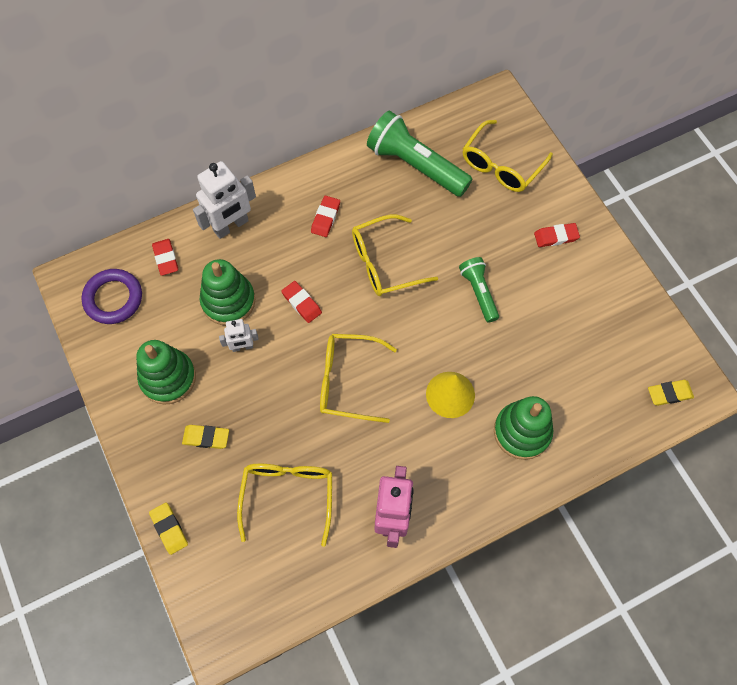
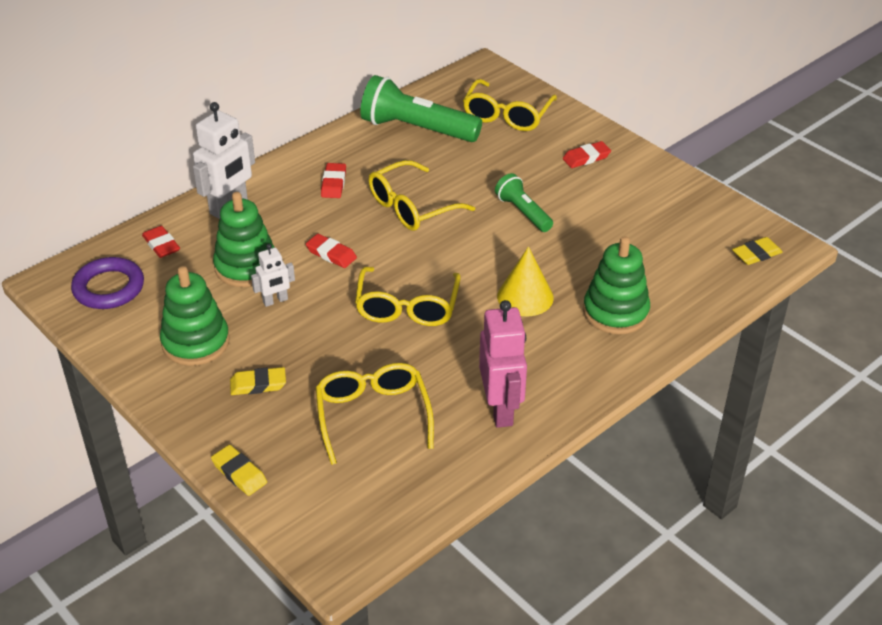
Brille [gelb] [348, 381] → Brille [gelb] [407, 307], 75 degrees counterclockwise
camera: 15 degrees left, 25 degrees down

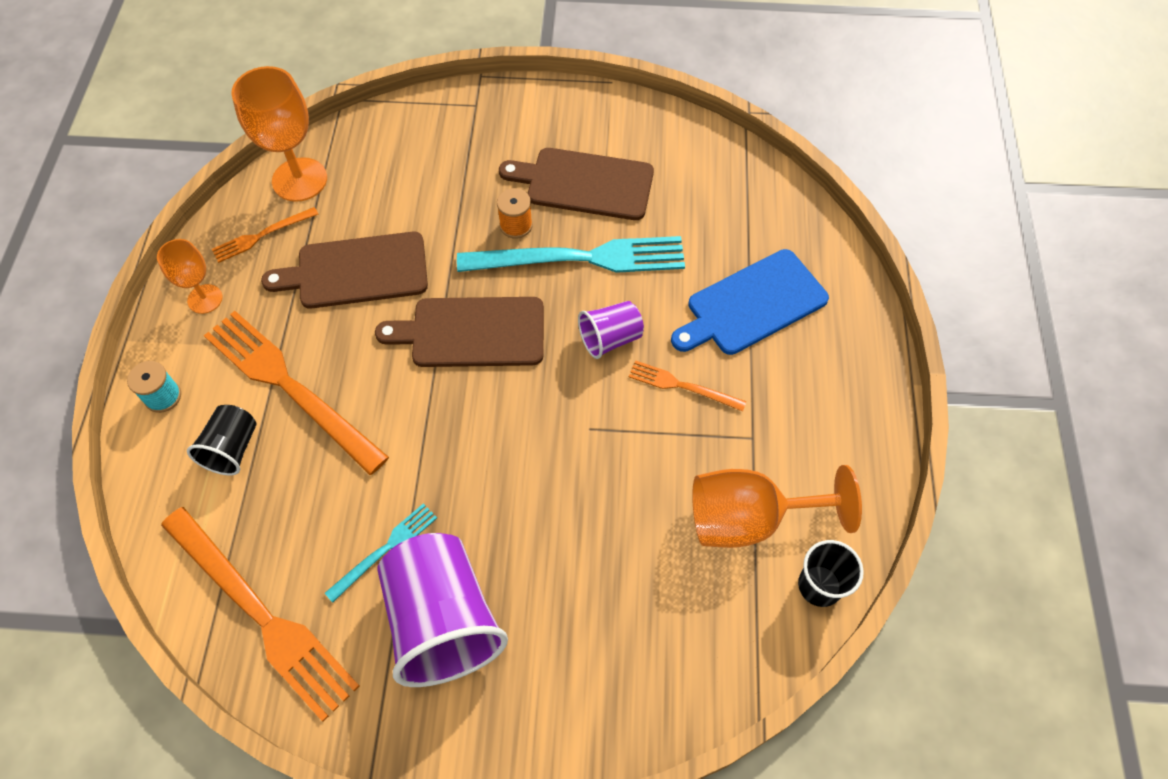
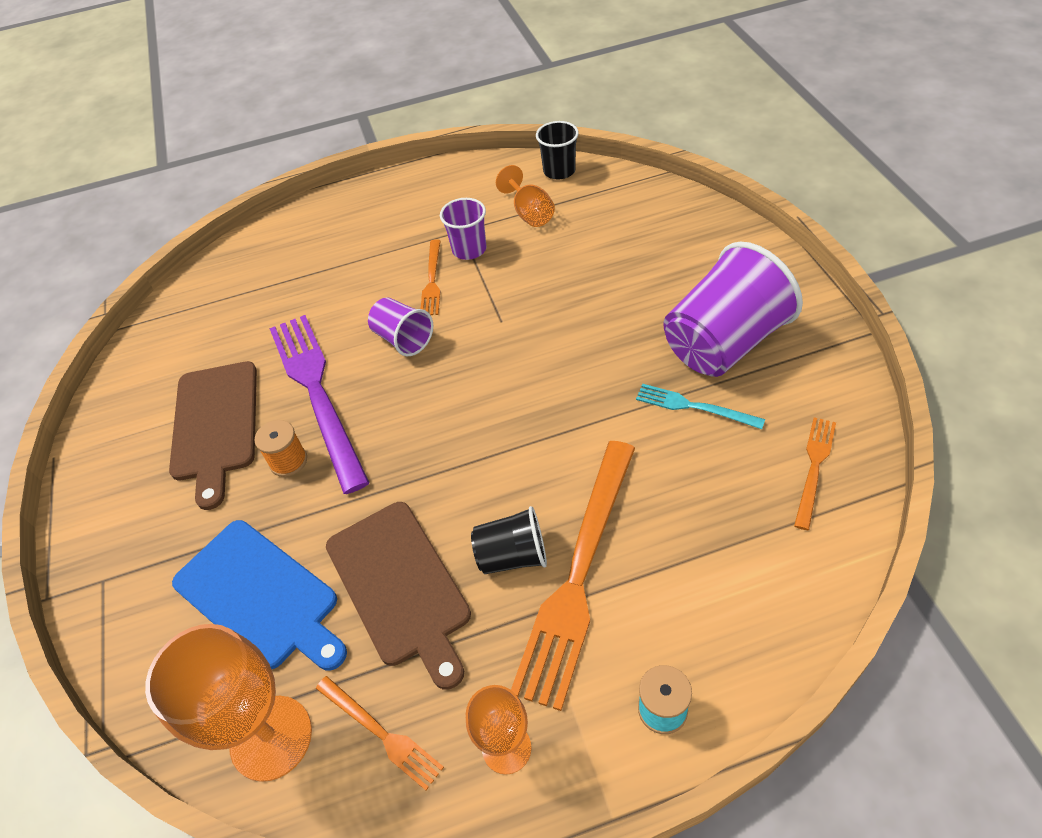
Schneidebrett [blau] [752, 305] → Schneidebrett [blau] [260, 596], relocated
Gabel [türkis] [580, 258] → Gabel [lila] [317, 392]
- → Becher [lila] [469, 249]
Becher [schwarz] [232, 449] → Becher [schwarz] [512, 556], relocated
Kelch [orange] [749, 519] → Kelch [orange] [529, 213], x0.58
Gabel [orange] [261, 614] → Gabel [orange] [814, 468], x0.49
Schneidebrett [braun] [472, 333] → -
camera: 105 degrees left, 10 degrees down

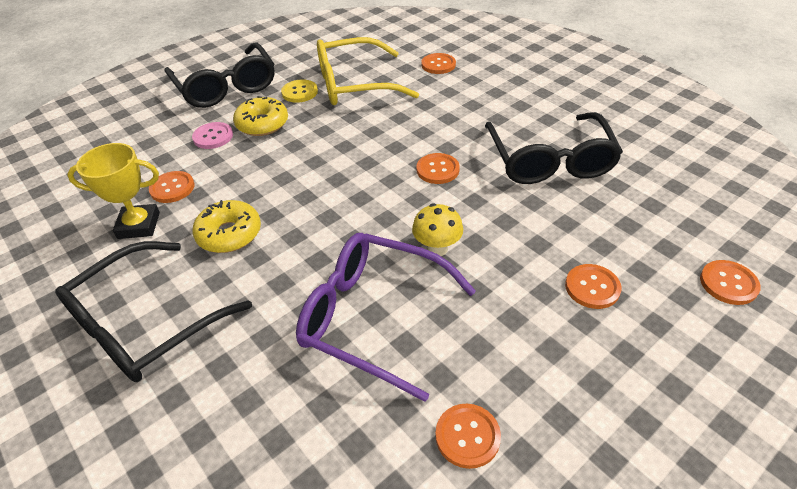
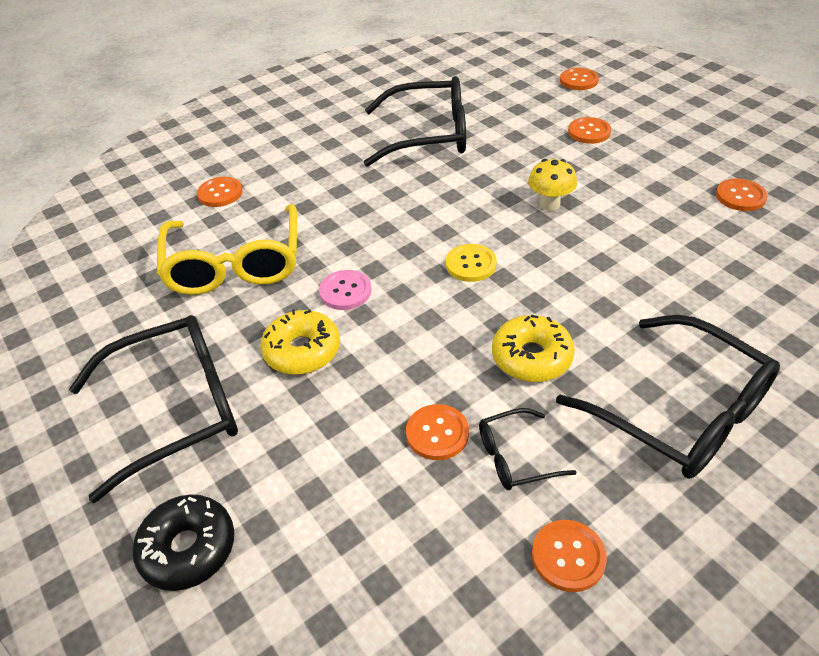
- → Donut [schwarz] [188, 548]
Knopf [rosa] [213, 137] → Knopf [rosa] [345, 291], relocated
Knopf [gelb] [299, 92] → Knopf [gelb] [471, 264], relocated
Pokal [gelb] [139, 225] → Brille [schwarz] [515, 457]
Knopf [orange] [437, 170] → Knopf [orange] [568, 556], relocated
Brille [lila] [373, 317] → -
camera: 85 degrees left, 0 degrees up

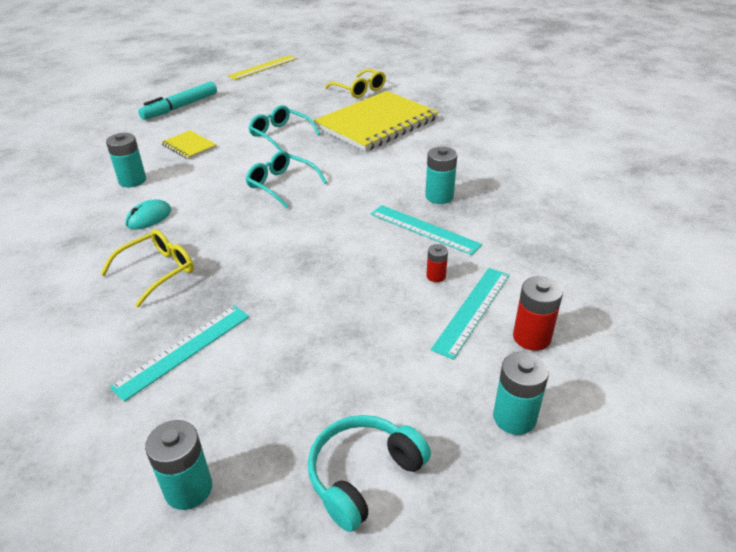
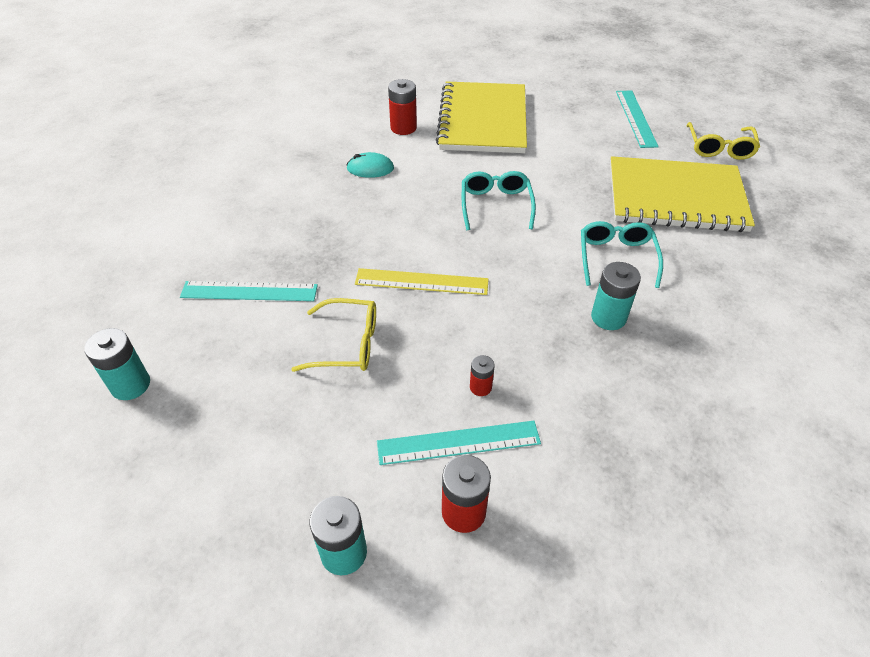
Brille [gelb] [157, 271] → Brille [gelb] [347, 344], relocated
Lineal [gelb] [263, 67] → Lineal [gelb] [421, 282], relocated
Batterie [türkis] [132, 180] → Batterie [rot] [403, 128]
Notizbuch [gelb] [189, 146] → Notizbuch [gelb] [482, 120], x2.29
Brille [türkis] [280, 135] → Brille [türkis] [616, 258], relocated
Lineal [türkis] [424, 229] → Lineal [türkis] [636, 118], relocated
Filzstift [türkis] [181, 107] → -
Kopfhörer [türkis] [363, 475] → -
camera: 50 degrees right, 10 degrees up

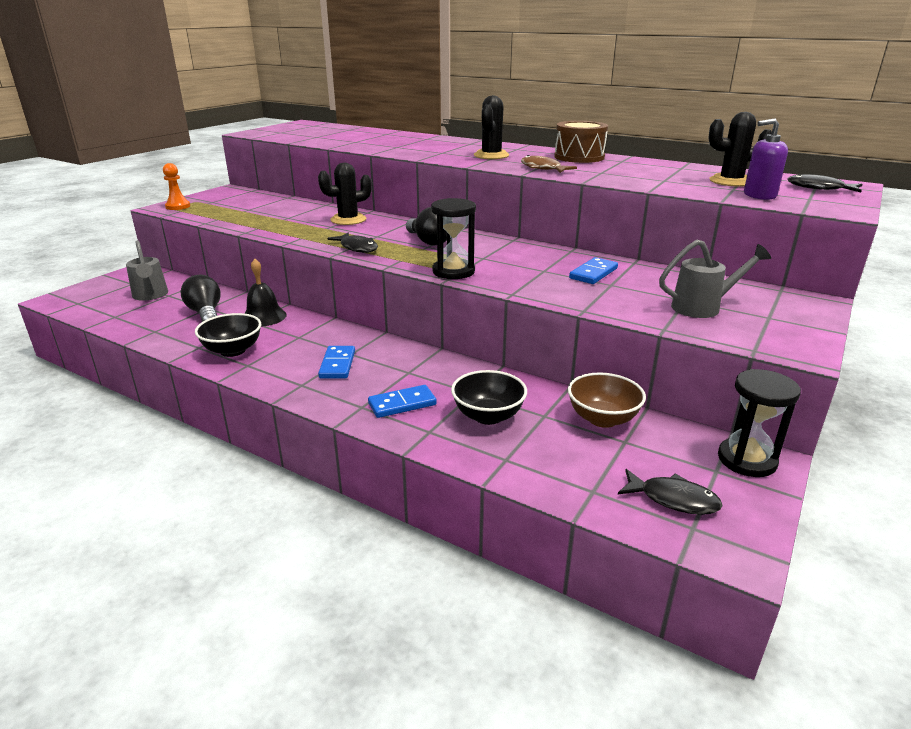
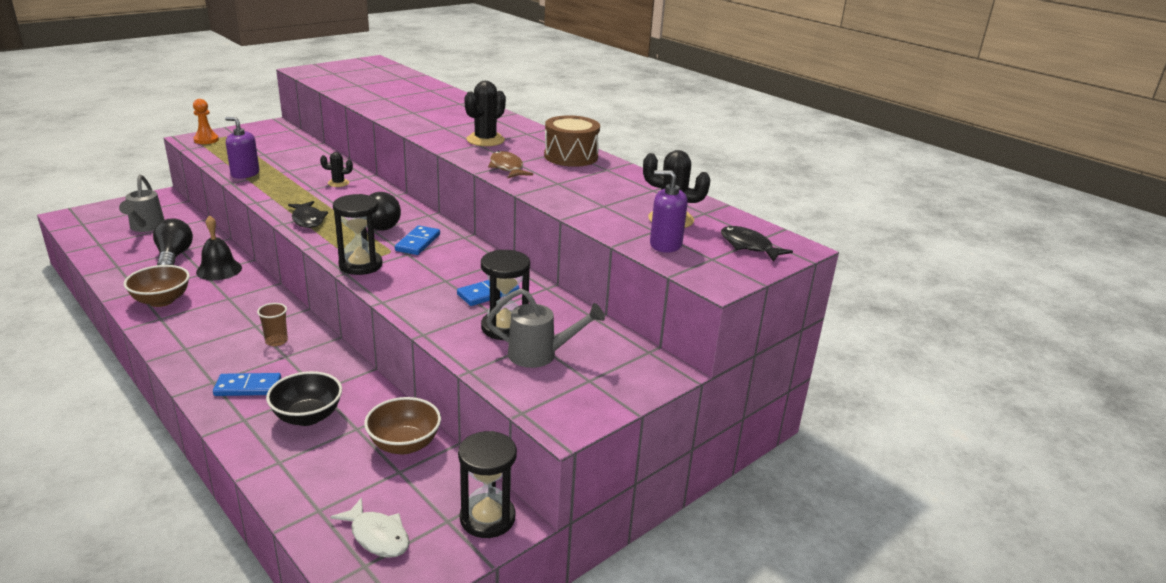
Schüssel [schwarz] [233, 350] → Schüssel [braun] [161, 301]
- → Seifenspender [lila] [245, 174]
- → Becher [braun] [276, 341]
Kaktus [schwarz] [348, 220] → Kaktus [schwarz] [338, 183], x0.57
Fisch [schwarz] [673, 499] → Fisch [weiß] [377, 536]
Dominostein [blau] [337, 364] → Dominostein [blau] [418, 242], relocated
- → Sanduhr [schwarz] [504, 328]
camera: 15 degrees right, 0 degrees up

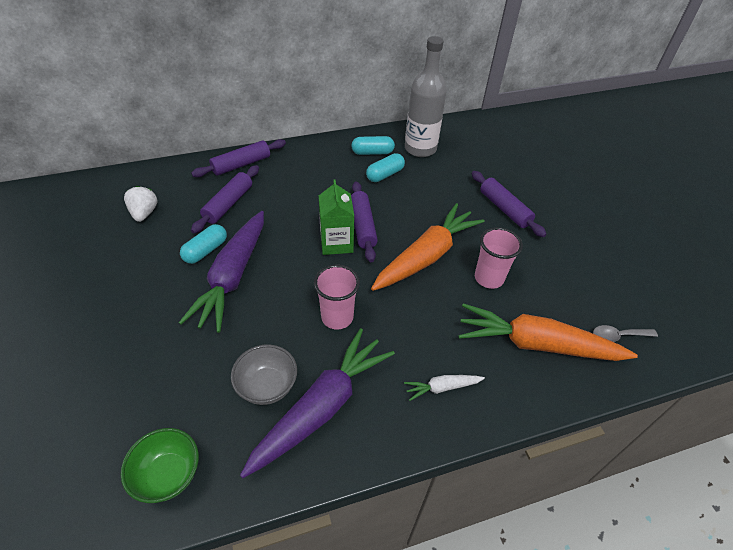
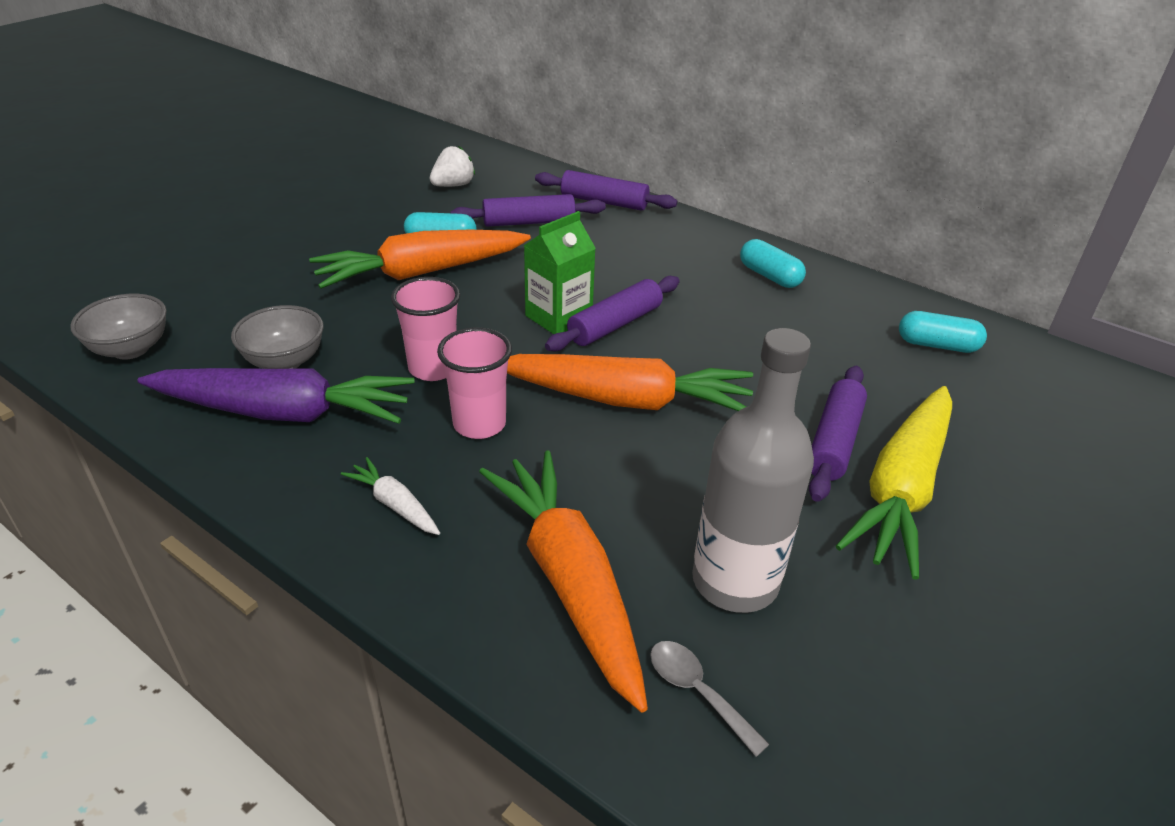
Schüssel [grün] [168, 475] → Schüssel [grau] [130, 349]
Karotte [lila] [233, 276] → Karotte [orange] [421, 272]
Becher [rosa] [489, 278] → Becher [rosa] [479, 424], relocated
Flasche [grau] [420, 148] → Flasche [grau] [735, 581], relocated
- → Karotte [gelb] [901, 489]
Kapsel [türkis] [385, 174] → Kapsel [türkis] [937, 345], relocated
camera: 55 degrees right, 10 degrees down

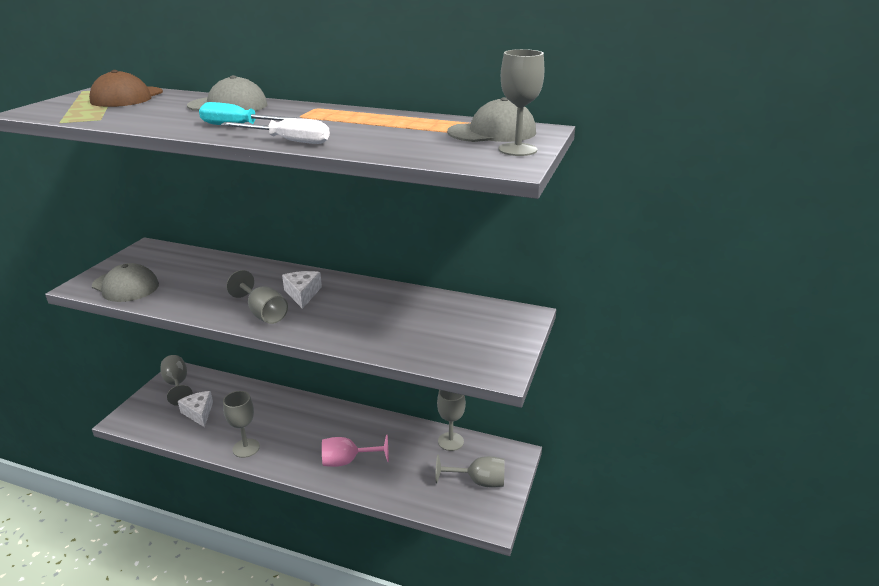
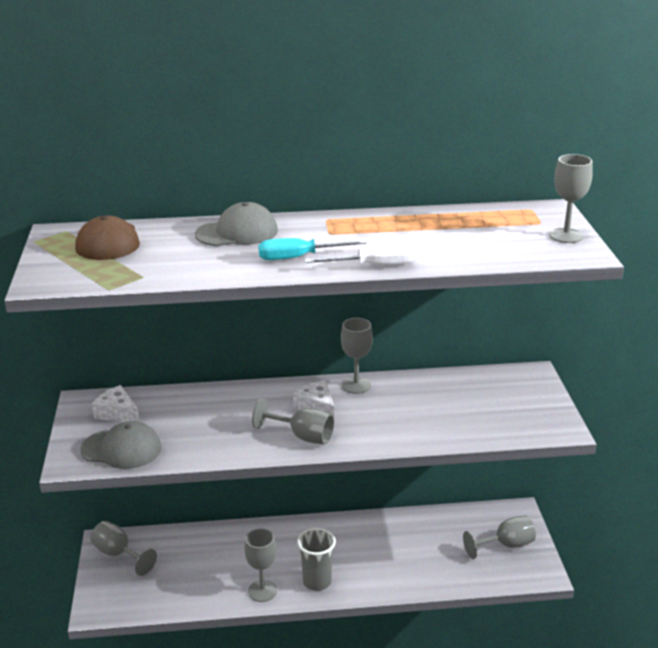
Käse [weiß] [199, 413] → Käse [weiß] [117, 413], relocated
- → Becher [grau] [317, 582]
Kelch [grau] [450, 441] → Kelch [grau] [356, 385], relocated
Kelch [rosa] [347, 461] → -
Kappe [grau] [492, 132] → -
camera: 25 degrees left, 0 degrees up

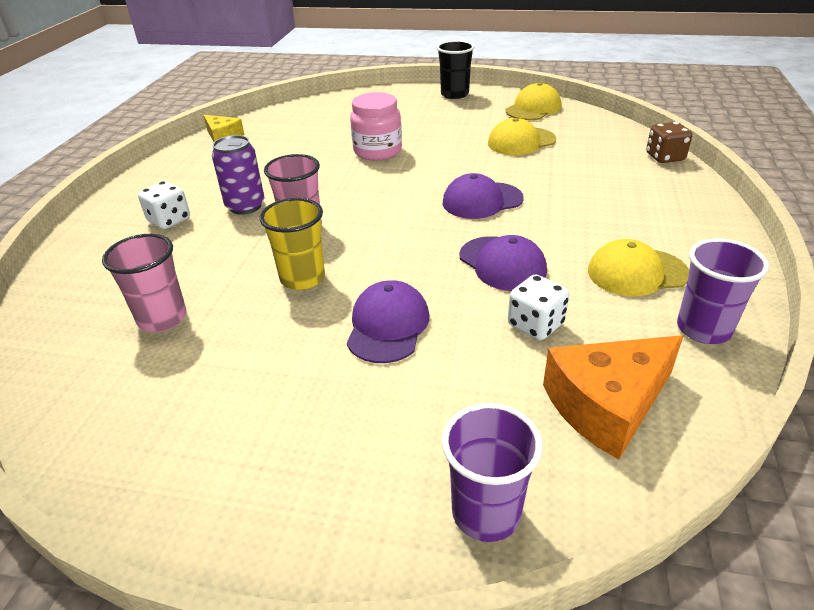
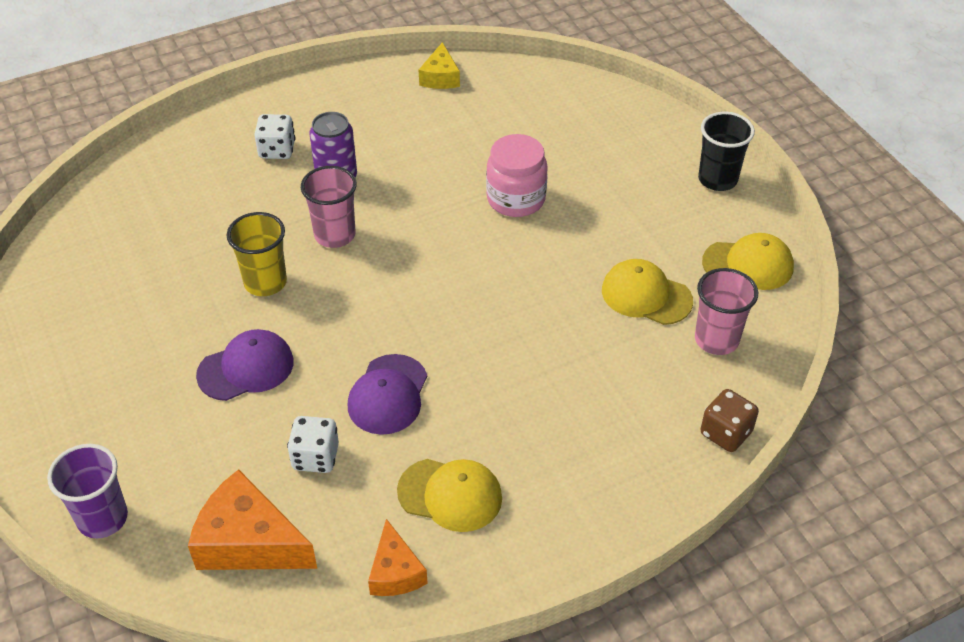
Becher [lila] [703, 329] → Käse [orange] [395, 572]
Kappe [gelb] [636, 272] → Kappe [gelb] [450, 495], 150 degrees clockwise
Becher [rosa] [162, 318] → Becher [rosa] [716, 340], relocated
Kappe [lila] [482, 201] → -
camera: 50 degrees right, 10 degrees up

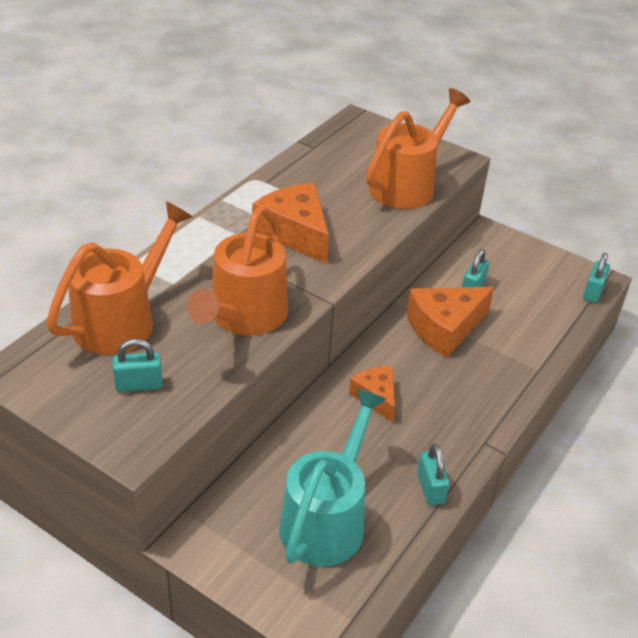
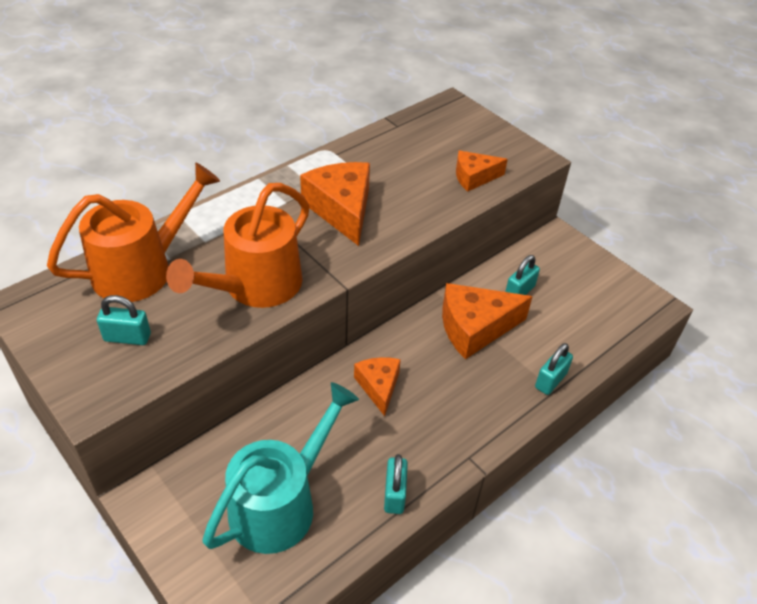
Gießkanne [orange] [408, 185] → Käse [orange] [474, 177]
Vorhängeschloss [türkis] [593, 292] → Vorhängeschloss [türkis] [550, 380], relocated
camera: 15 degrees right, 5 degrees up

